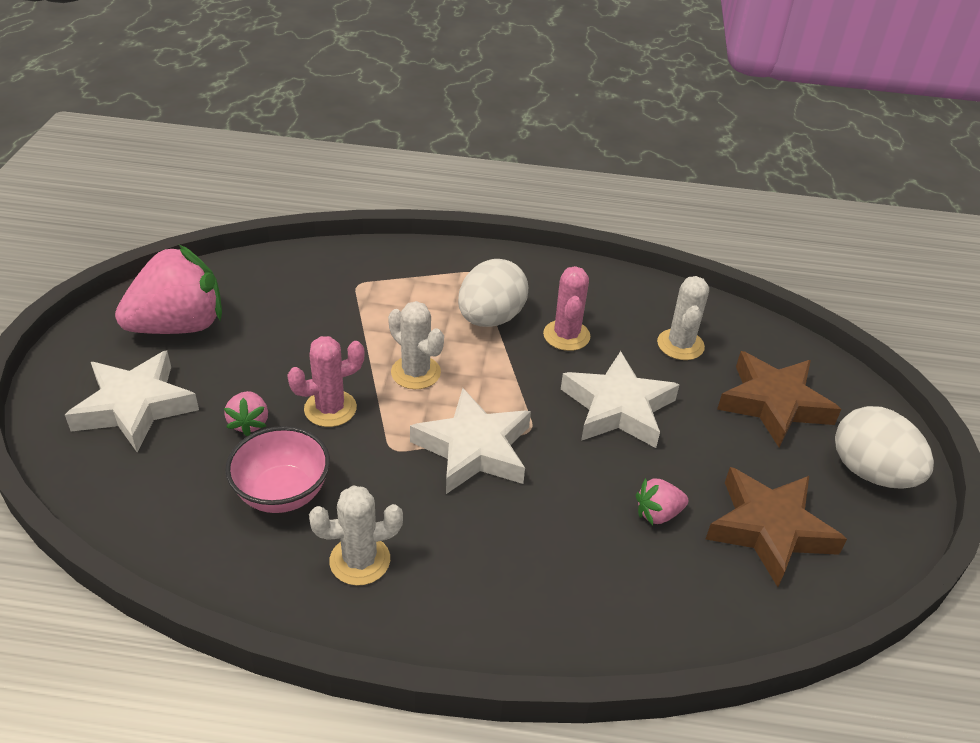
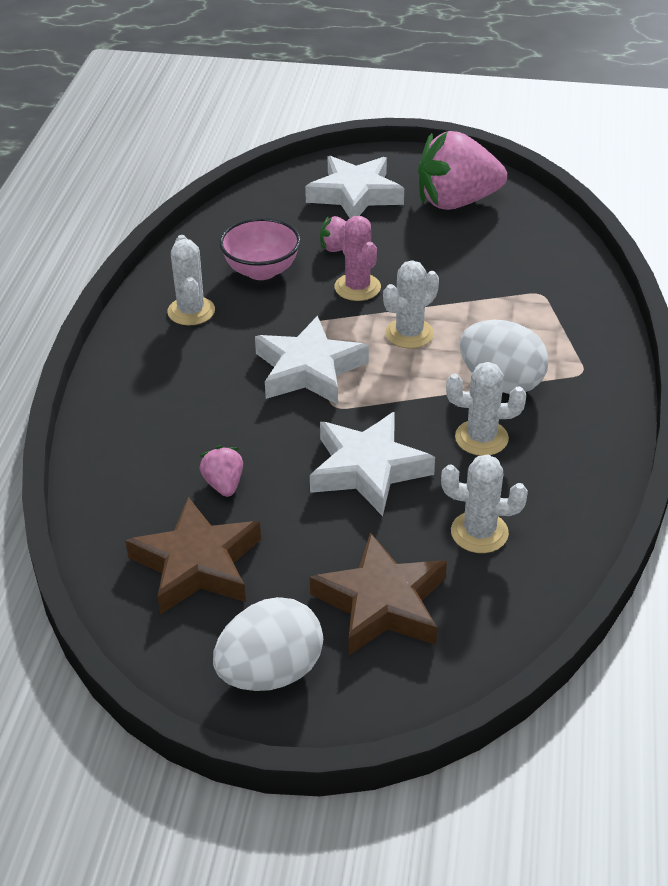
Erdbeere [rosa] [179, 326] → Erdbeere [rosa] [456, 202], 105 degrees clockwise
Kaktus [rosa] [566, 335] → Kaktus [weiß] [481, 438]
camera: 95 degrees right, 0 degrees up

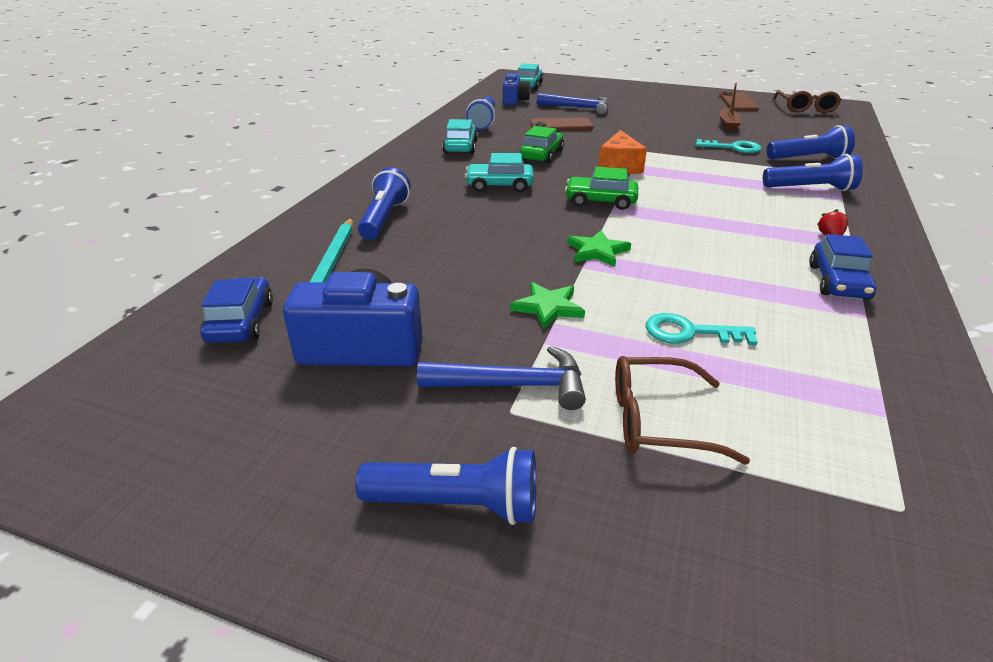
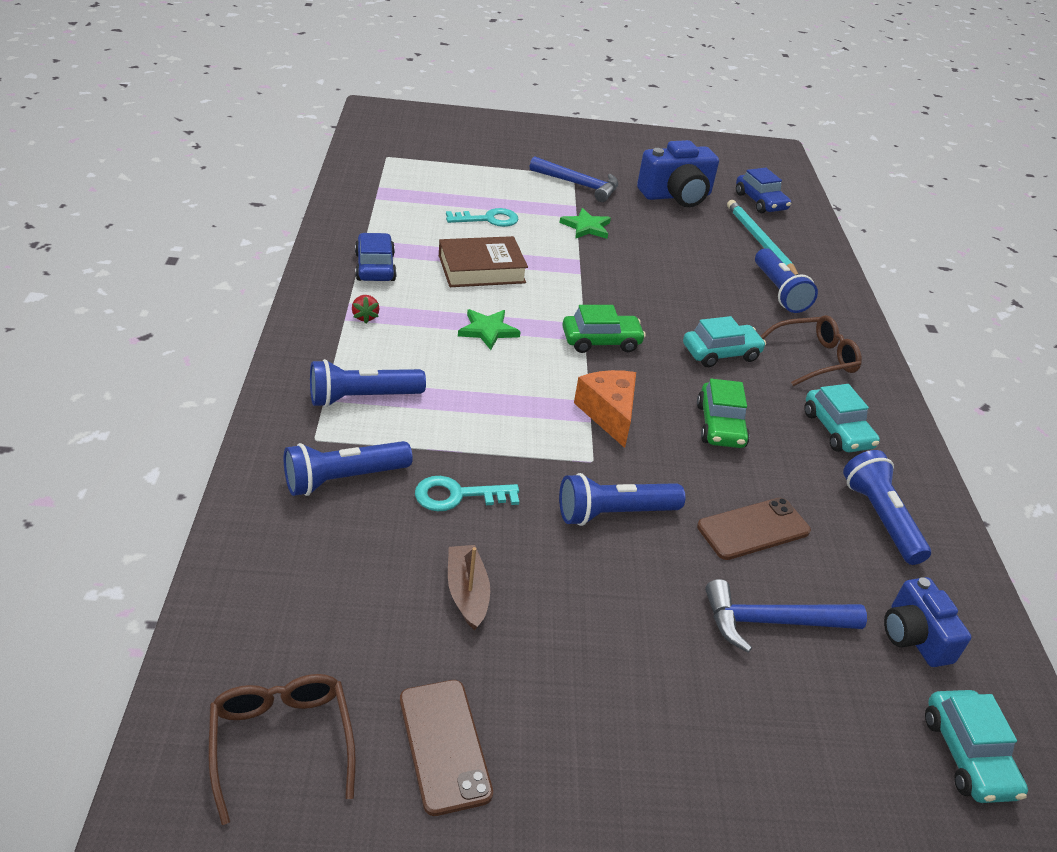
- → Buch [braun] [481, 269]
Stern [grün] [597, 251] → Stern [grün] [487, 330], relocated
Hammer [blau] [513, 385] → Hammer [blau] [579, 185], 135 degrees counterclockwise
Taschenlampe [blau] [457, 504] → Taschenlampe [blau] [614, 513], relocated
Brille [braun] [657, 421] → Brille [braun] [814, 358], relocated
camera: 155 degrees right, 5 degrees up

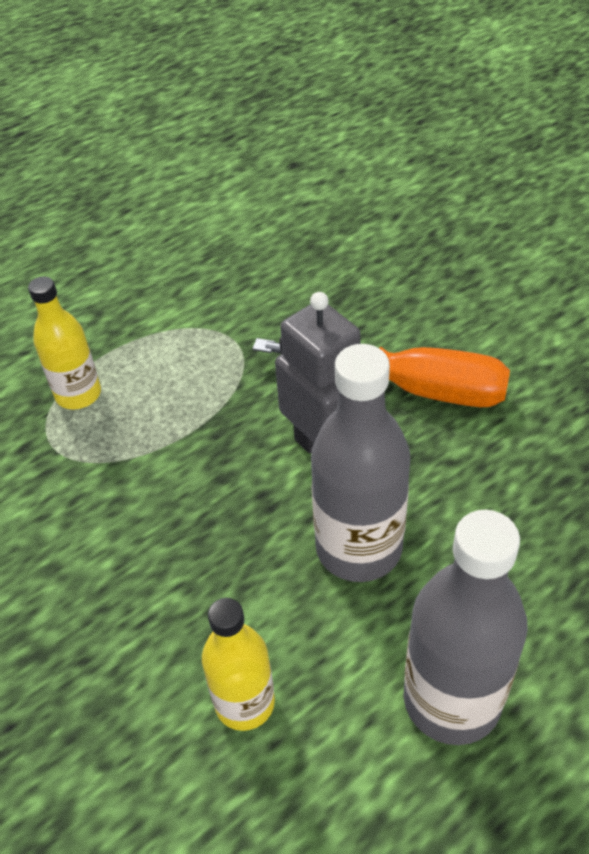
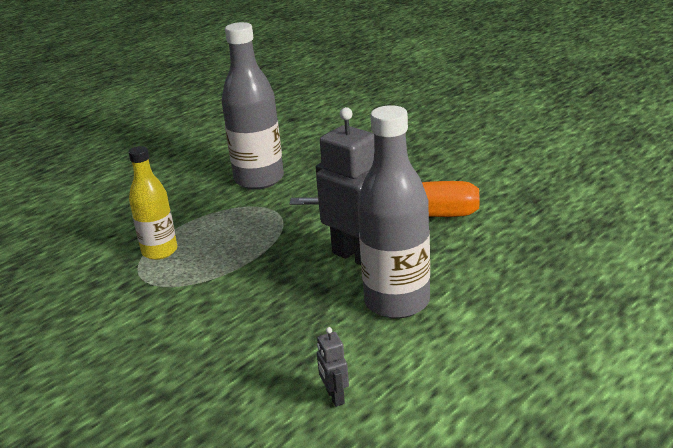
Flasche [grau] [452, 700] → Flasche [grau] [259, 179], relocated
Flasche [gelb] [244, 703] → Roboter [grau] [335, 397]
camera: 10 degrees left, 20 degrees down

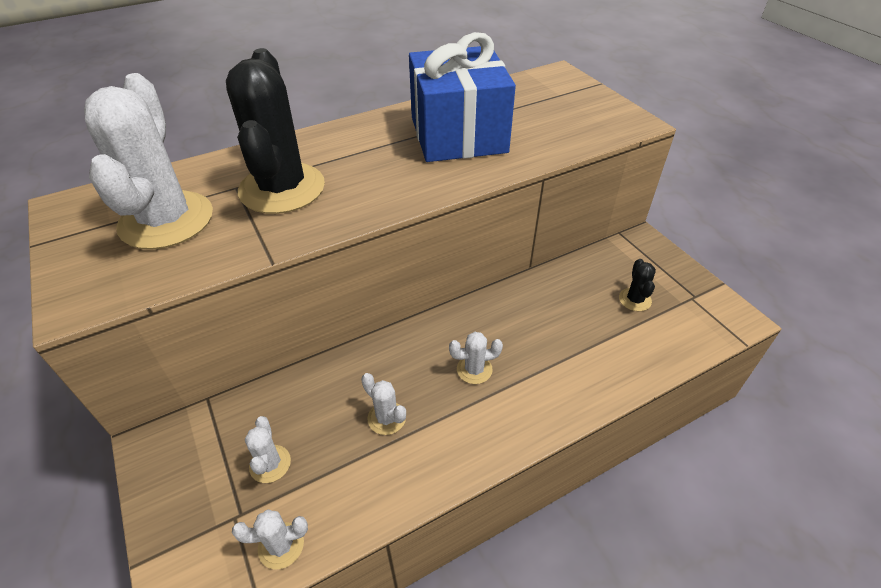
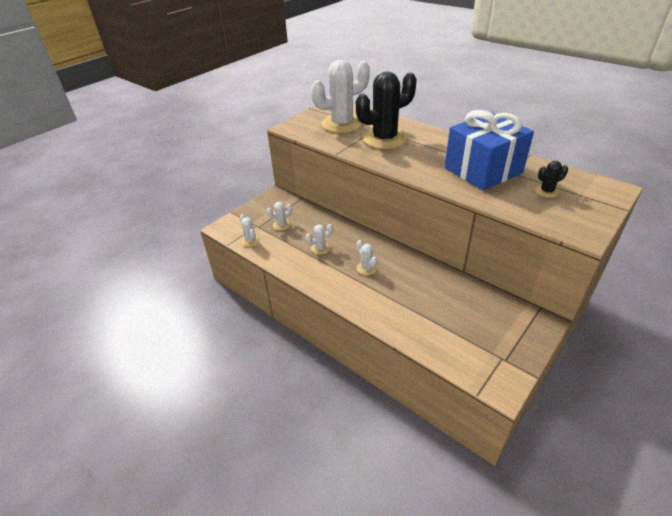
Kaktus [weiß] [386, 418] → Kaktus [weiß] [320, 248], 45 degrees clockwise
Kaktus [schwarz] [634, 300] → Kaktus [schwarz] [546, 191], relocated
camera: 70 degrees right, 5 degrees down

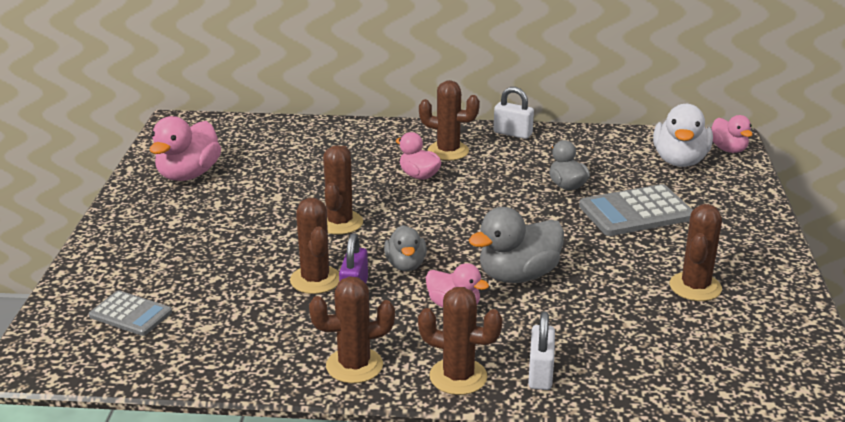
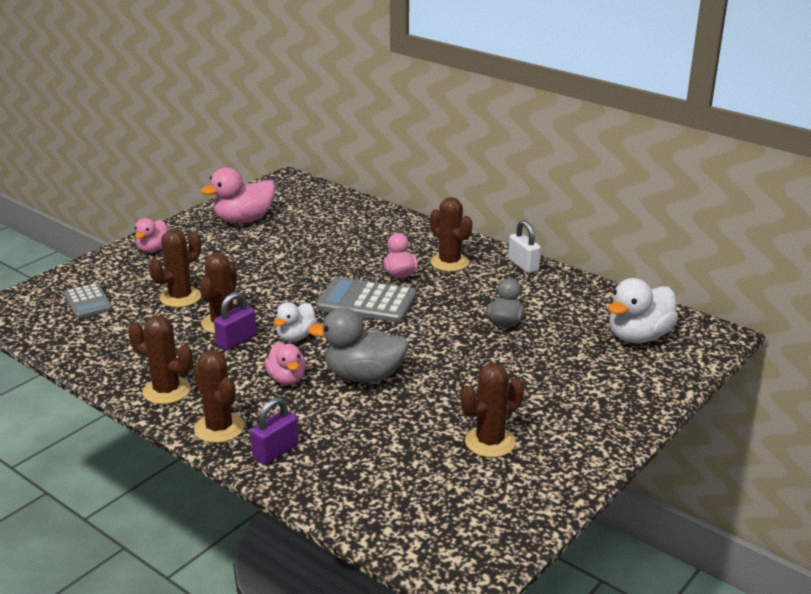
Ente [rosa] [728, 149] → Ente [rosa] [153, 249], relocated
Kaktus [braun] [339, 223] → Kaktus [braun] [180, 297], relocated
Vorhängeschloss [weiß] [540, 374] → Vorhängeschloss [lila] [276, 452]
Ente [grau] [406, 265] → Ente [weiß] [296, 336]
Taschenrechner [grau] [636, 212] → Taschenrechner [grau] [366, 302], relocated
camera: 35 degrees right, 0 degrees up

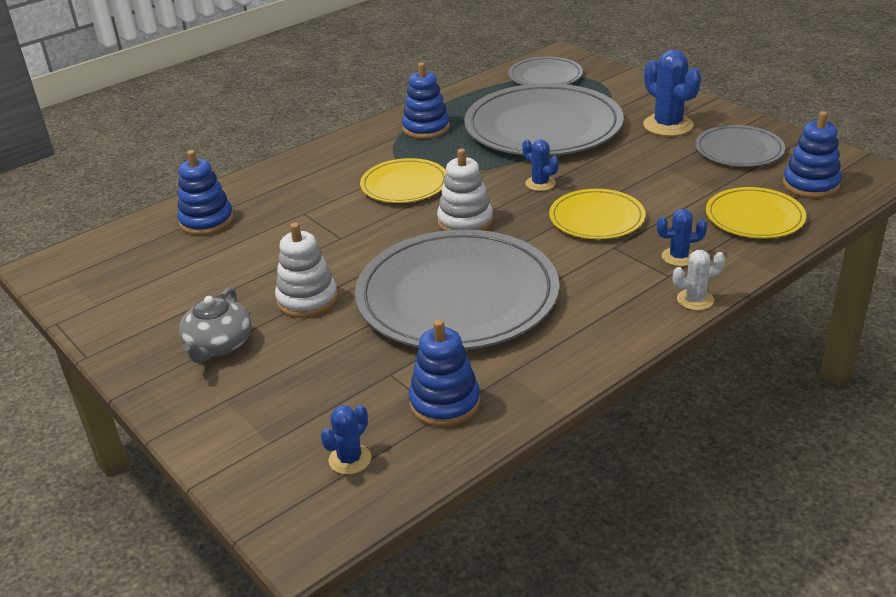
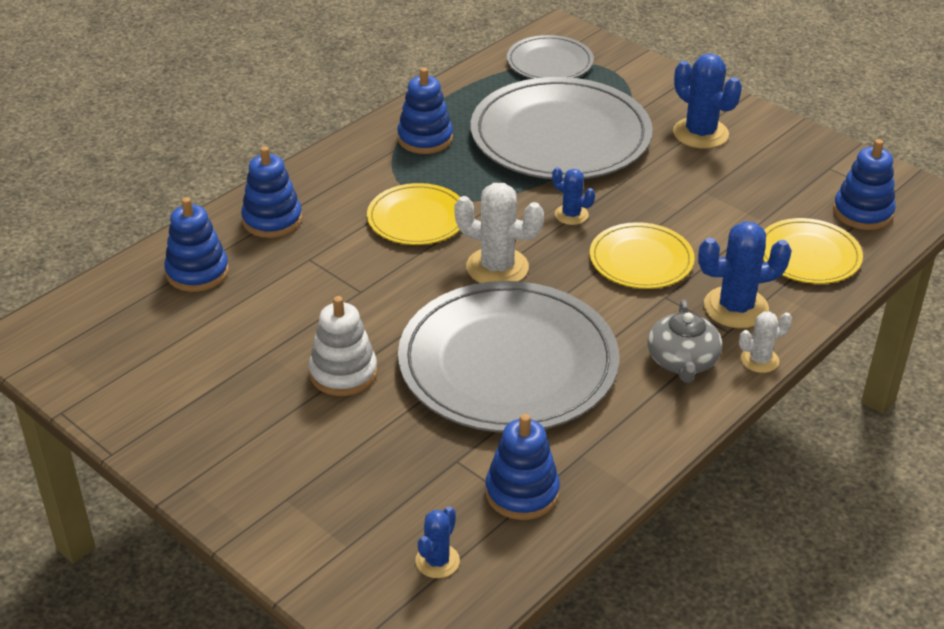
- → Stapelspielzeug [blau] [272, 220]
Stapelspielzeug [weiß] [465, 222] → Kaktus [weiß] [497, 267]
Teekanne [grau] [218, 345] → Teekanne [grau] [682, 361], relocated
Kaktus [blau] [679, 257] → Kaktus [blau] [736, 308], x1.76
Teller [grau] [739, 150] → -
camera: 10 degrees left, 5 degrees up

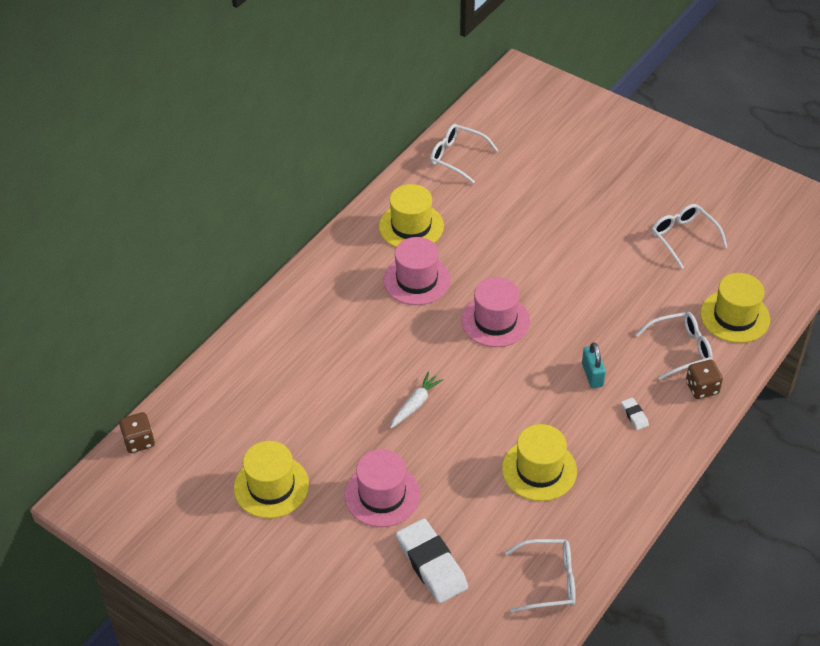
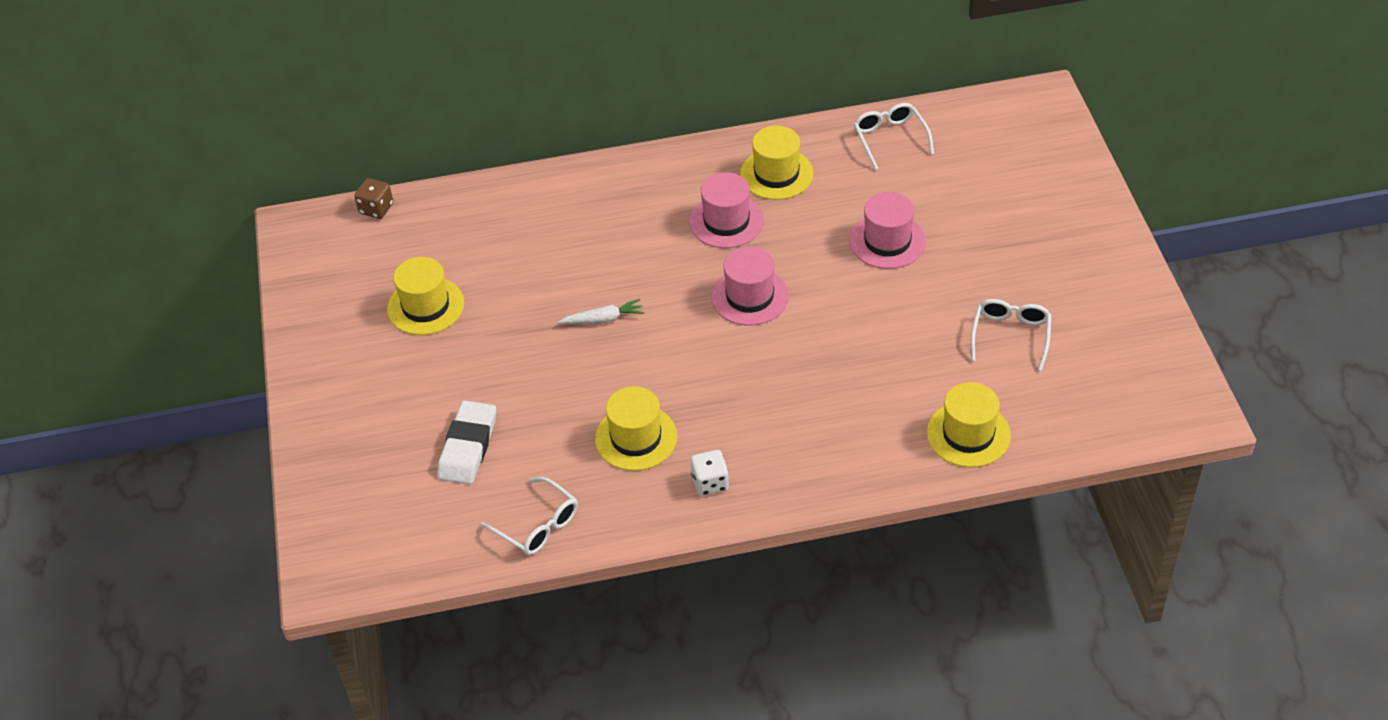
- → Spielwürfel [weiß] [710, 483]
Hut [rosa] [382, 495] → Hut [rosa] [887, 241], relocated
Vorhängeschloss [türkis] [592, 375] → -
Radiergummi [weiß] [634, 415] → -
Brille [weiß] [680, 349] → -
Spielwürfel [braun] [702, 388] → -
camera: 45 degrees right, 0 degrees up

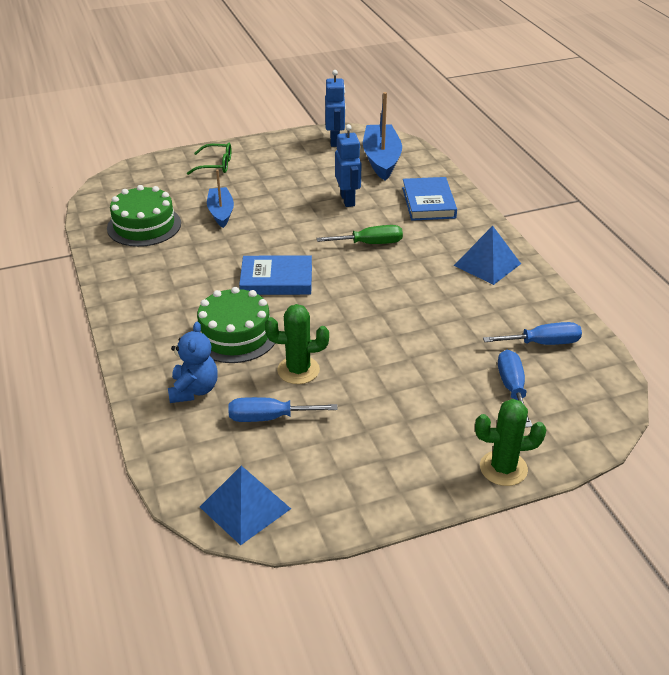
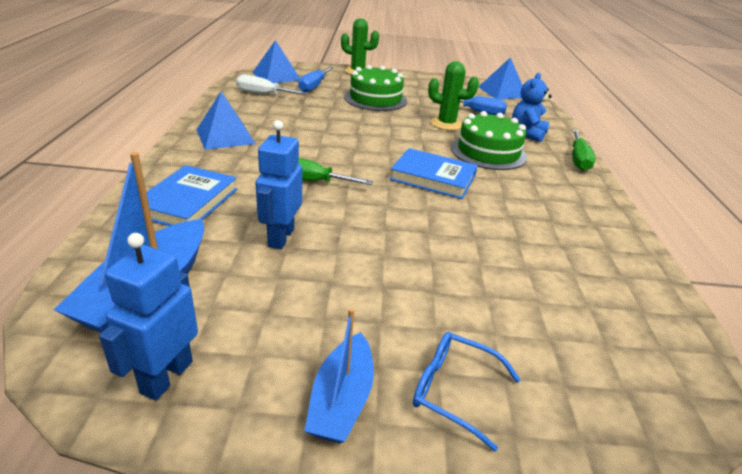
Schraubenzieher [blau] [543, 343] → Schraubenzieher [weiß] [263, 94]
- → Pyramide [blau] [276, 76]
Boot [blau] [221, 212] → Boot [blau] [341, 400], relocated
Kuchen [grün] [144, 226] → Kuchen [grün] [375, 99], relocated
Brille [grün] [216, 165] → Brille [blau] [453, 391]
- → Schraubenzieher [grün] [578, 160]
camera: 160 degrees left, 5 degrees down

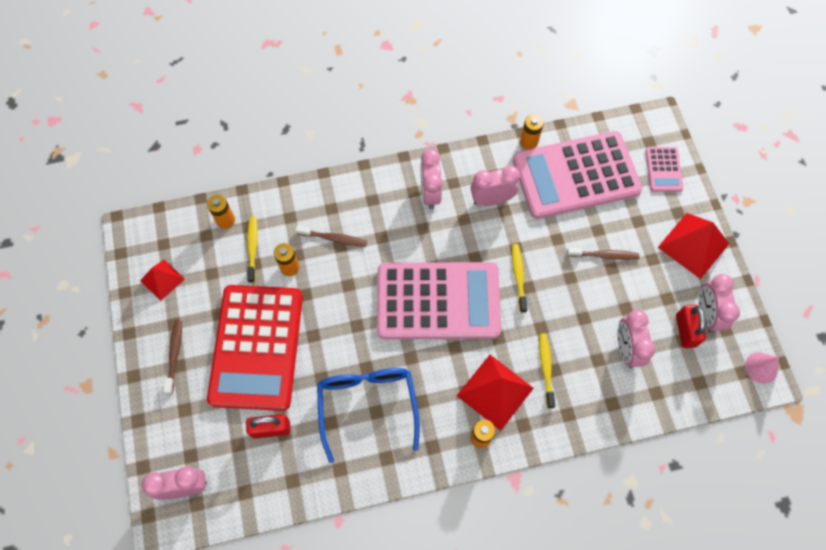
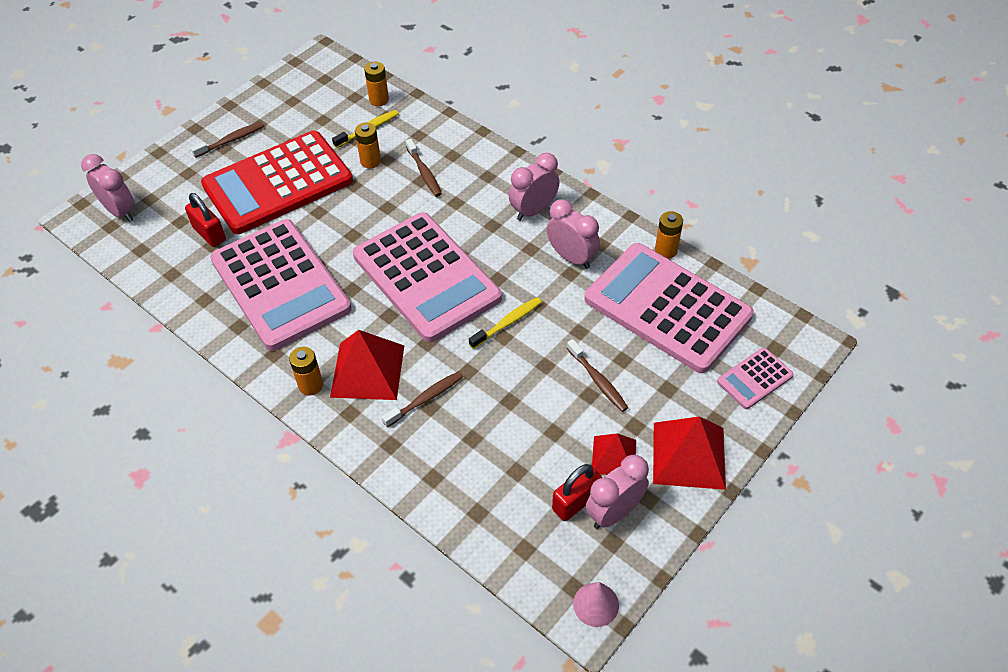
Brille [blau] [367, 405] → Taschenrechner [rosa] [280, 284]
Zahnbürste [gelb] [546, 368] → Zahnbürste [braun] [426, 399]
Pyramide [rot] [162, 279] → Pyramide [rot] [614, 456], relocated
Wecker [rosa] [626, 349] → -
camera: 55 degrees right, 15 degrees down

